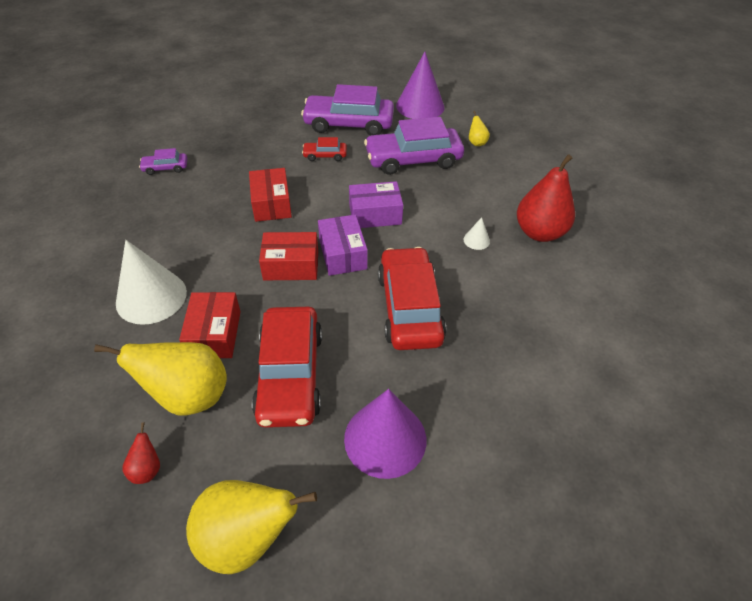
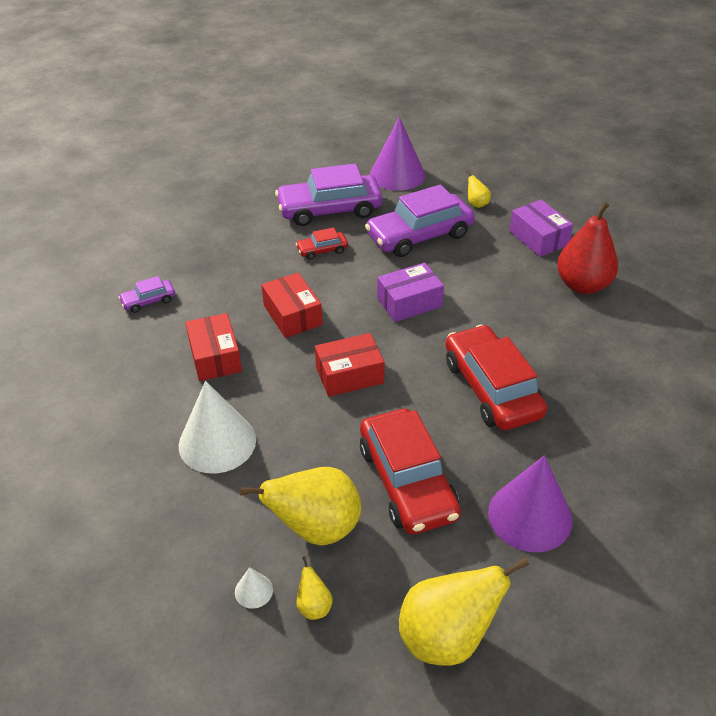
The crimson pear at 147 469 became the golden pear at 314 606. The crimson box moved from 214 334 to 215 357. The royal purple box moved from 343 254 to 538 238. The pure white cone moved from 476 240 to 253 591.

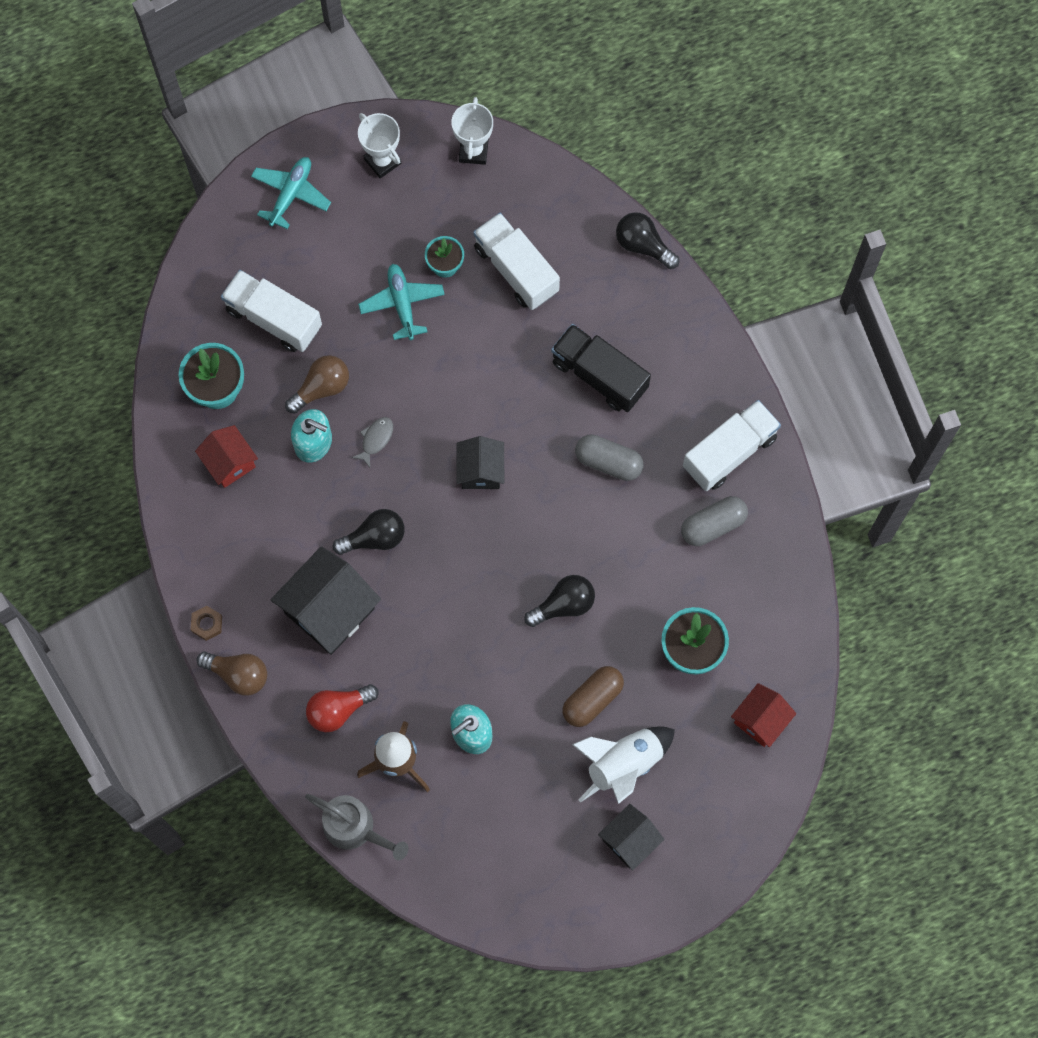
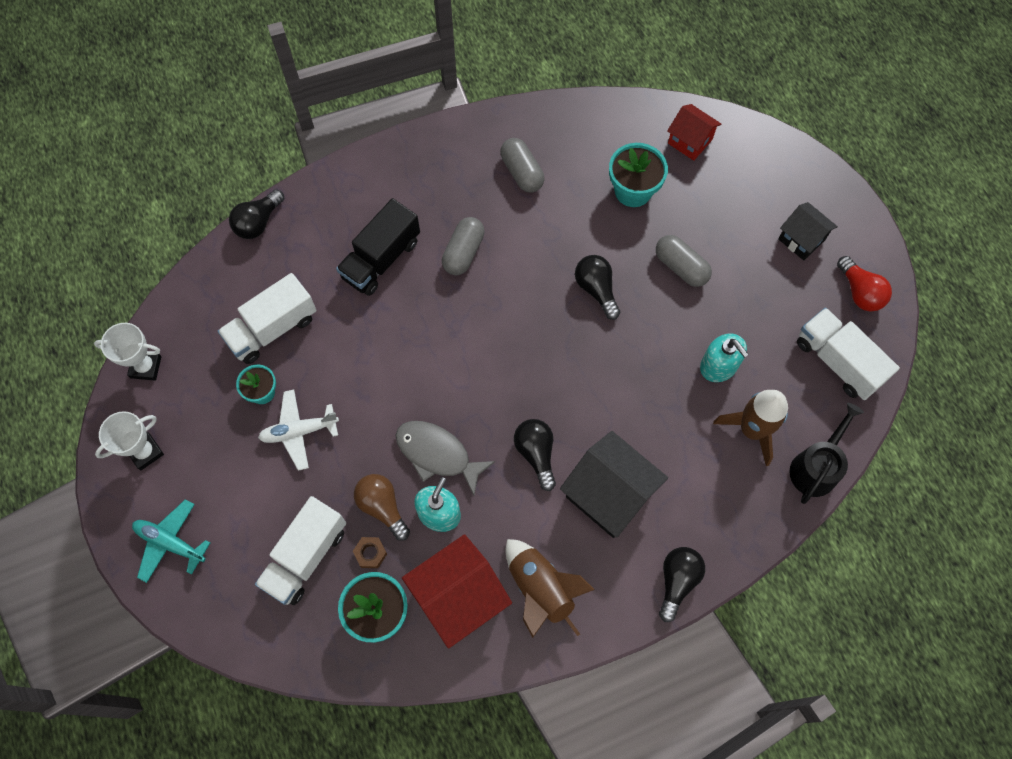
The dark brown nut moved from 207 624 to 370 553. The crimson cottage at 230 463 changed to 1.69 times the size. The dark brown light bulb at 238 674 became the jet-black light bulb at 677 581. The gray watering can at 354 828 became the jet-black watering can at 816 467. The crimson light bulb moved from 338 710 to 859 292. The gray fish figure at 375 439 changed to 1.93 times the size. The teal plane at 402 304 became the pure white plane at 299 431. The jet-black cottage at 480 471 disappeared. The dark brown capsule at 592 699 became the gray capsule at 680 267. The pure white toy rocket at 623 764 disappeared. The pure white truck moved from 729 452 to 837 361. The dark brown toy rocket at 540 590 appeared.

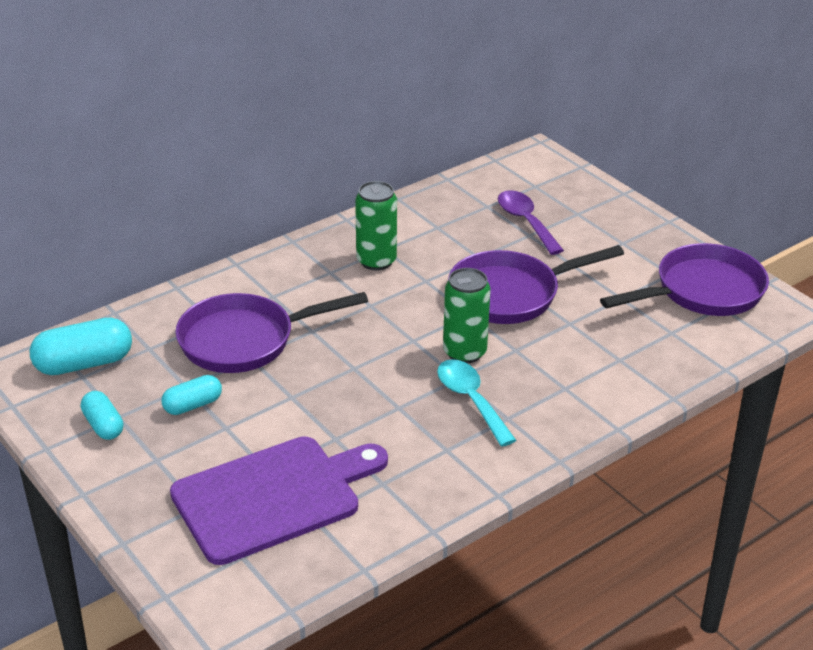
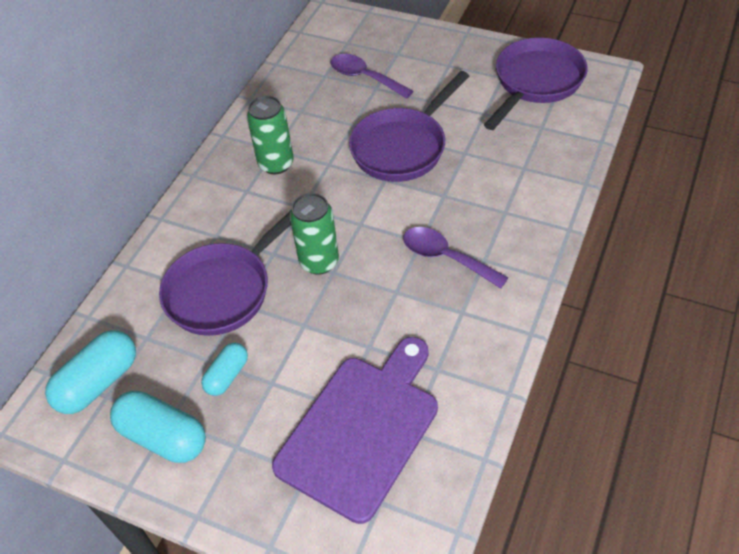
The teal capsule at 103 425 changed to 1.66 times the size. The teal teaspoon at 471 400 became the royal purple teaspoon at 446 257. The leaf-green can moved from 464 352 to 319 262.

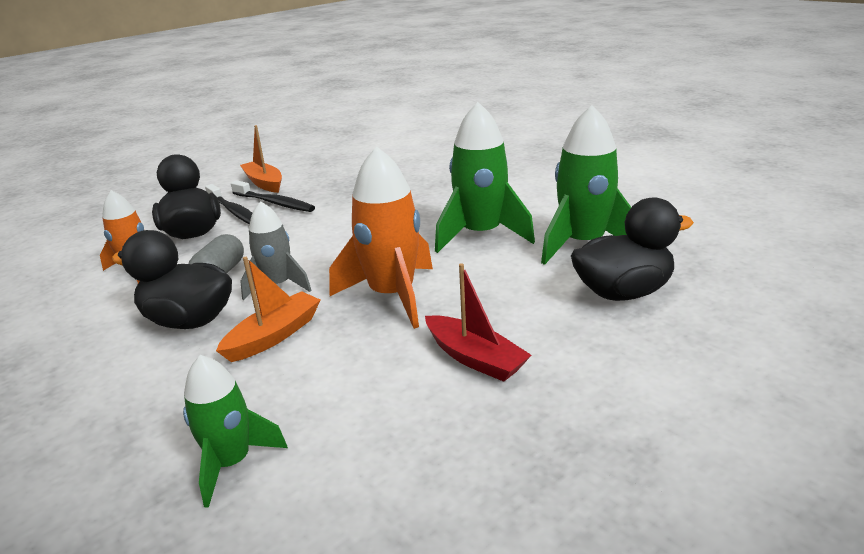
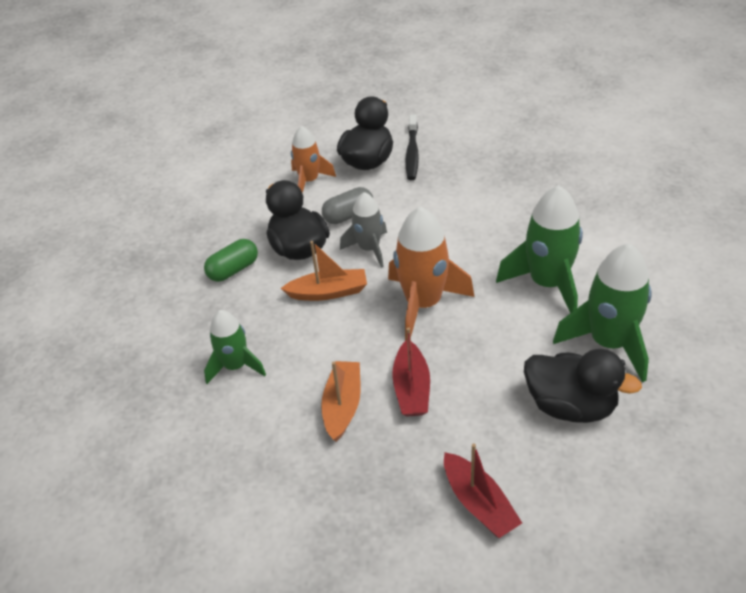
The jet-black dental brush at 274 203 disappeared. The bright orange boat moved from 264 183 to 342 406. The leaf-green capsule at 233 270 appeared. The crimson boat at 479 503 appeared.

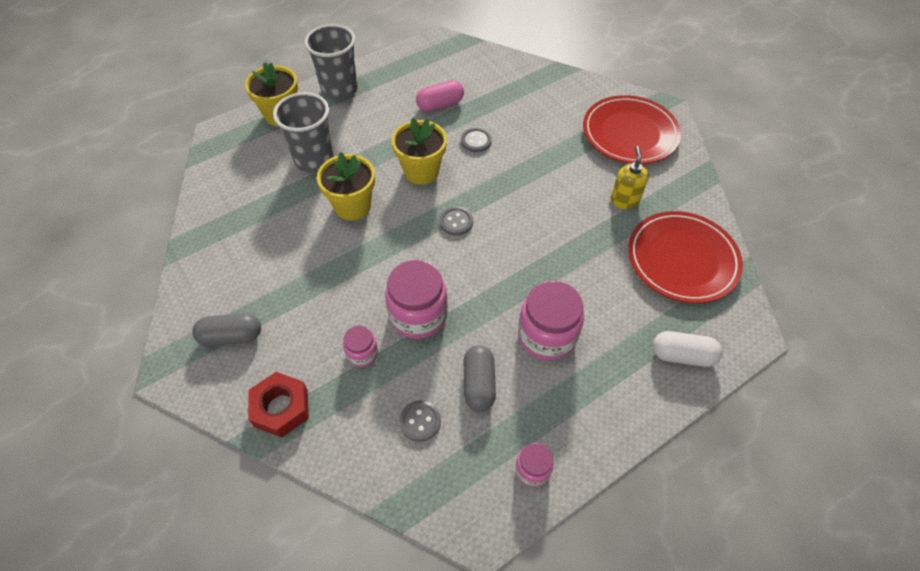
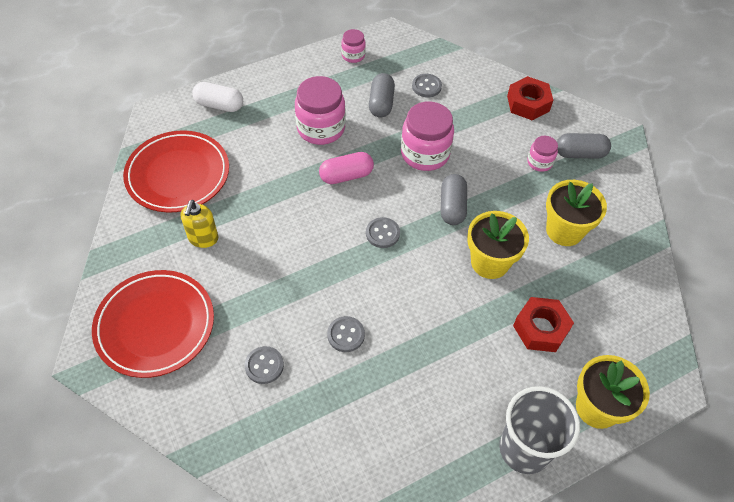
The gray tumbler at 314 159 was replaced by the crimson nut at 540 328. The rose-pink jar moved from 362 353 to 539 162. The golden potted plant moved from 421 171 to 564 230. The rose-pink capsule moved from 440 104 to 346 176. The gray sewing button at 264 365 appeared. The gray capsule at 452 207 appeared.

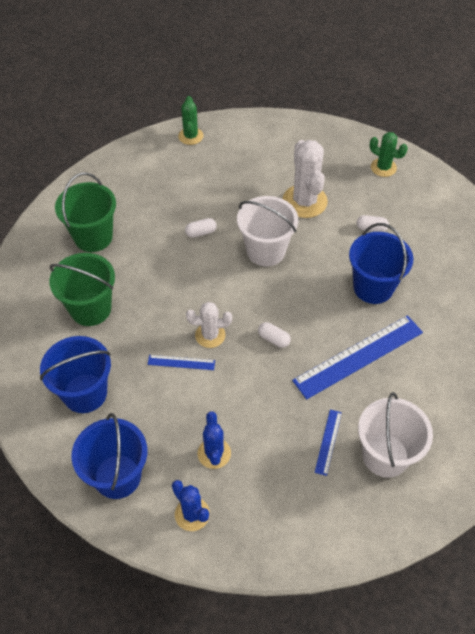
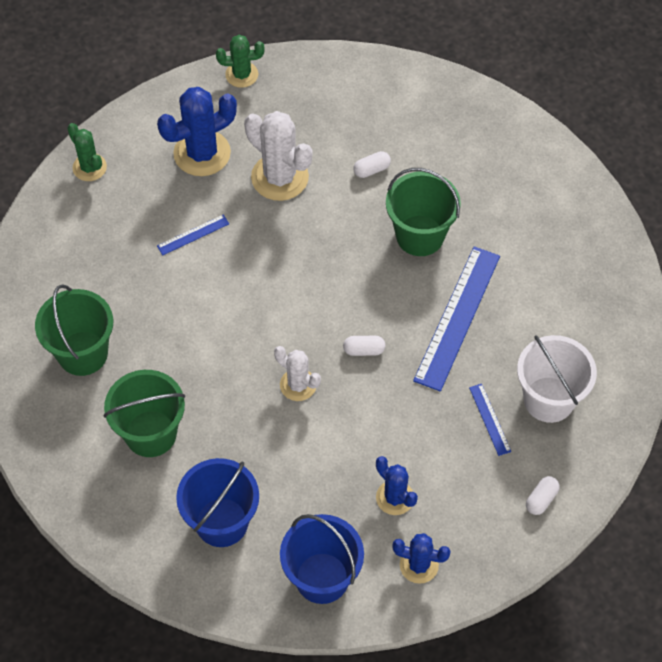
The royal blue straightedge moved from 181 362 to 193 235. The pure white capsule moved from 201 232 to 541 499. The pure white saguaro cactus at 210 335 turned 75 degrees clockwise. The pure white sand bucket at 266 251 disappeared. The royal blue sand bucket at 373 287 became the leaf-green sand bucket at 420 235. The leaf-green saguaro cactus moved from 383 167 to 241 74. The royal blue saguaro cactus at 202 153 appeared.

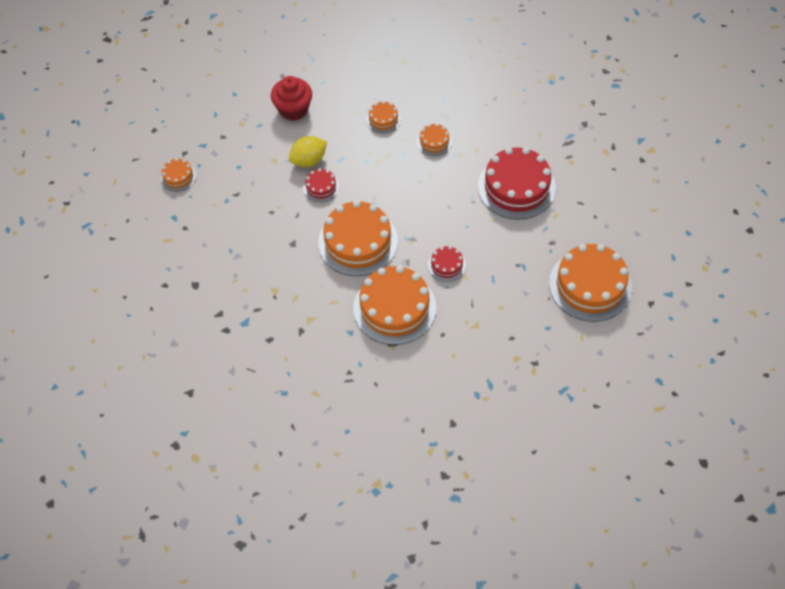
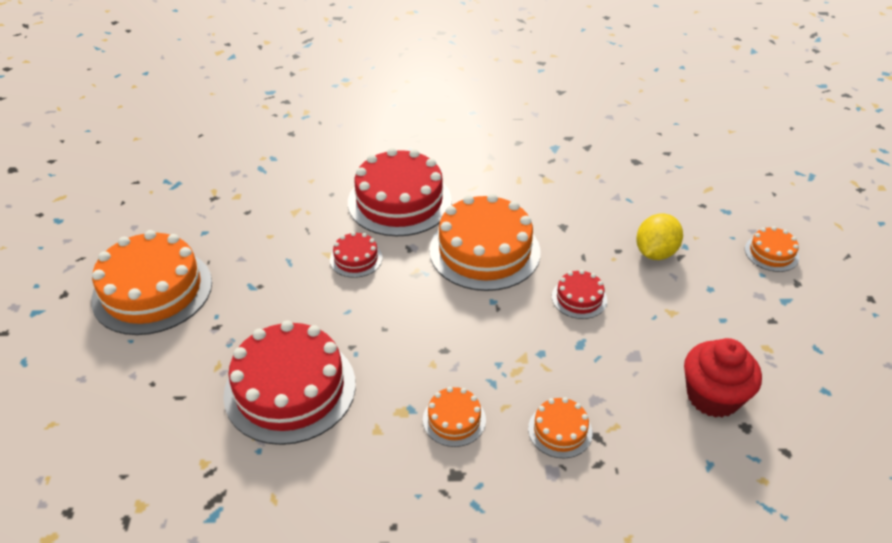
The golden lemon moved from 309 160 to 655 253. The bright orange cake at 394 308 became the crimson cake at 399 201.

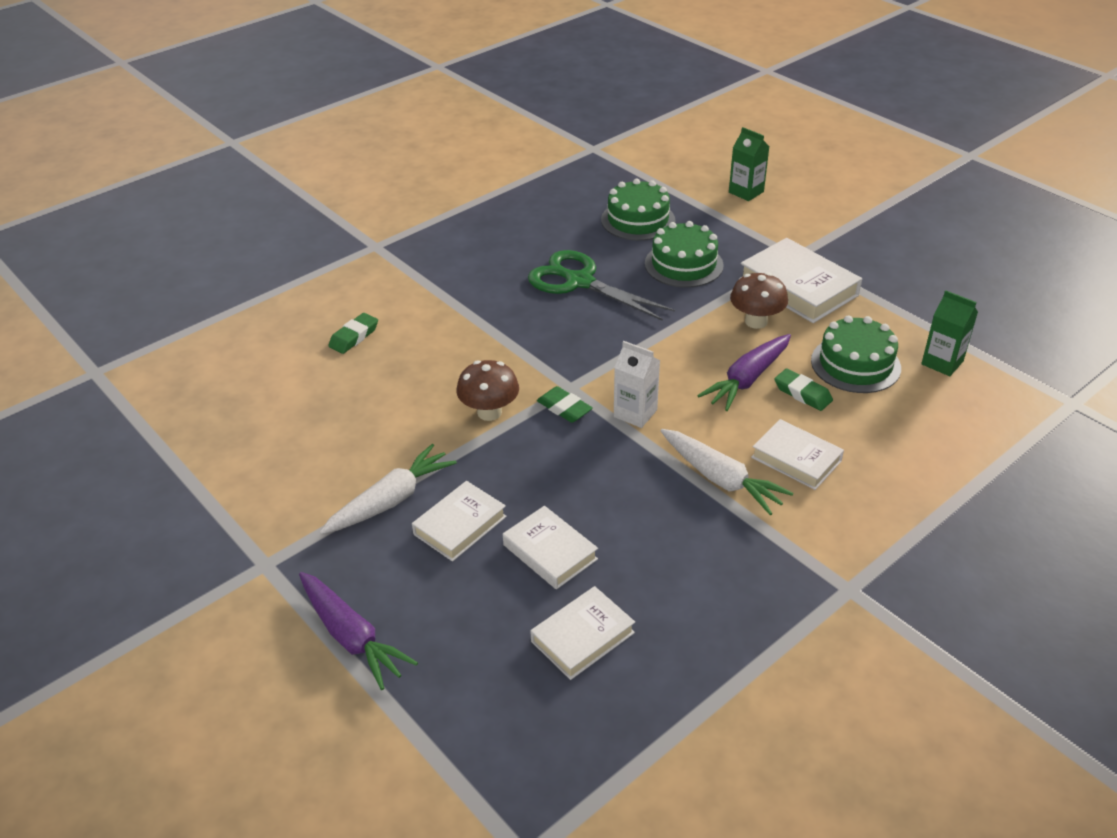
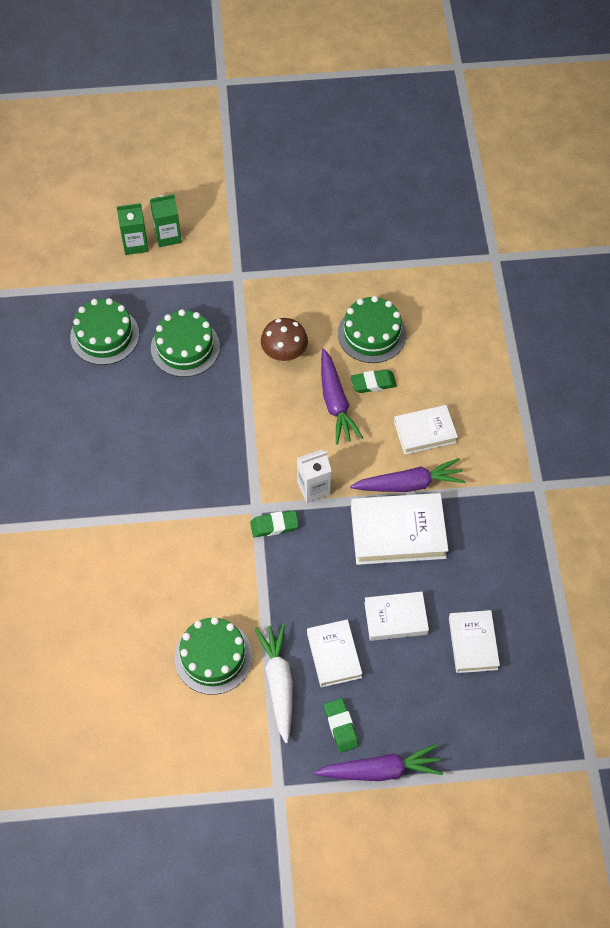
The leaf-green gum eraser moved from 354 337 to 341 726. The dark brown fungus at 489 412 disappeared. The leaf-green shears at 579 282 disappeared. The pure white carrot at 720 479 became the royal purple carrot at 409 484. The pure white book moved from 798 287 to 398 532. The leaf-green carton moved from 942 363 to 168 236. The leaf-green cake at 213 657 appeared.

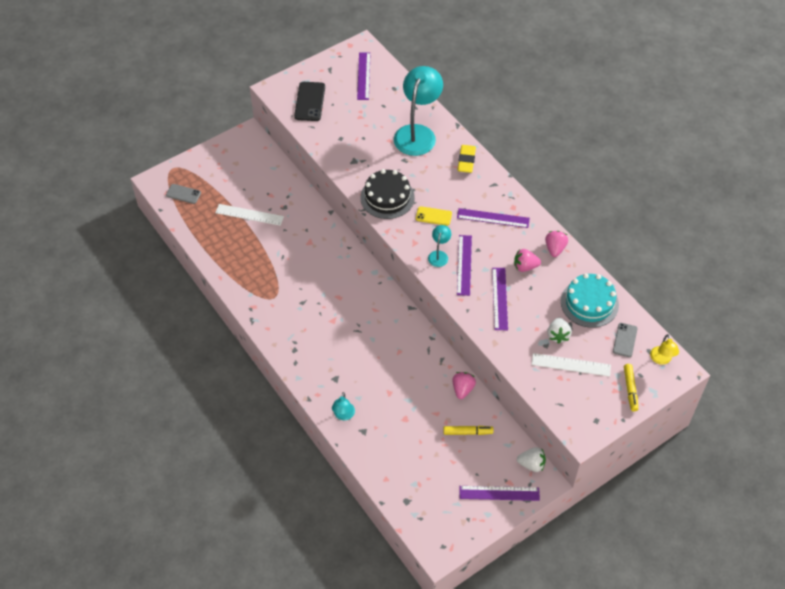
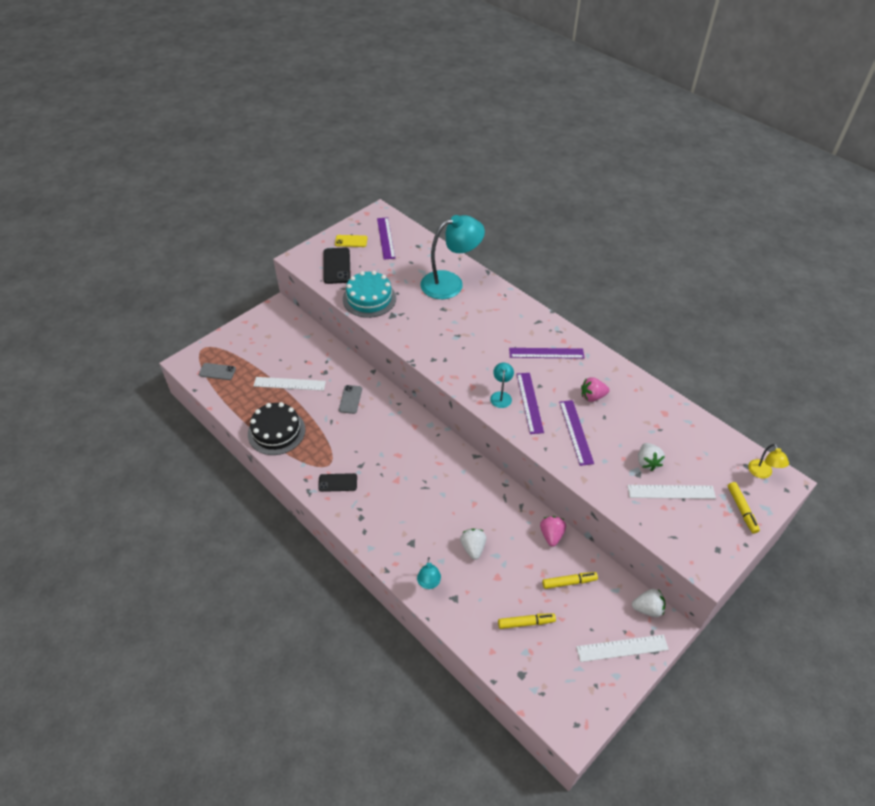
The jet-black cake moved from 387 197 to 276 432. The teal lamp at 417 133 turned 60 degrees clockwise. The golden mobile phone moved from 433 216 to 351 241. The golden gum eraser at 466 161 disappeared. The royal purple straightedge at 499 493 became the pure white straightedge at 622 648. The rose-pink strawberry at 555 249 disappeared. The teal cake moved from 589 303 to 369 298. The gray mobile phone moved from 625 340 to 350 399. The jet-black mobile phone at 338 482 appeared. The pure white strawberry at 473 548 appeared. The golden marker pen at 526 623 appeared.

